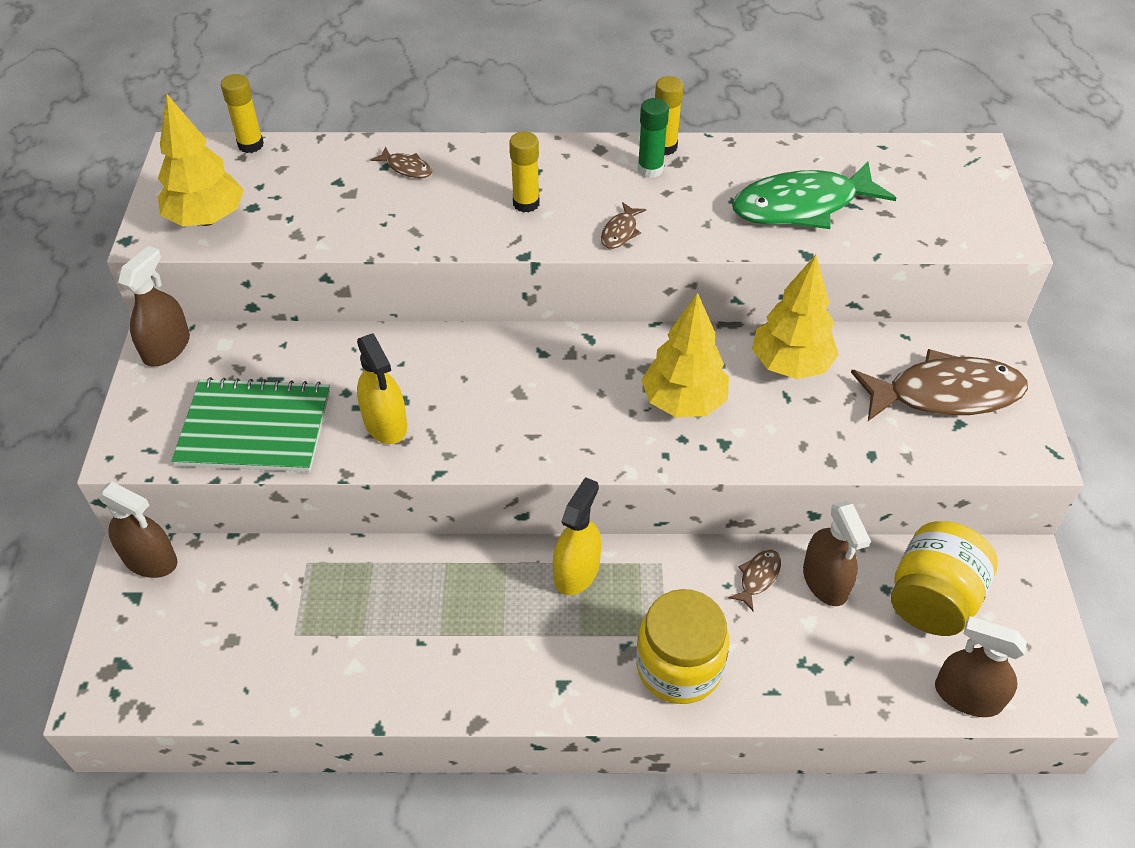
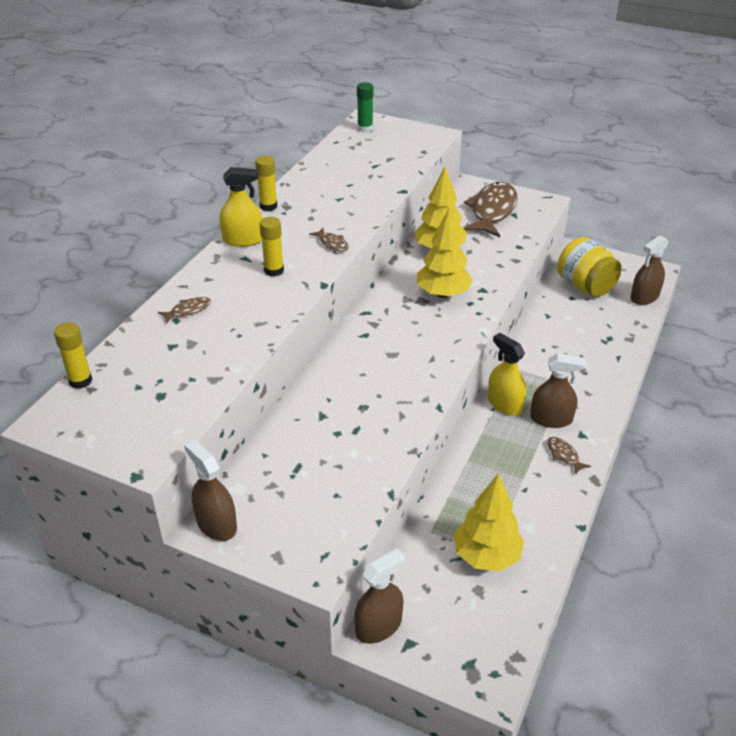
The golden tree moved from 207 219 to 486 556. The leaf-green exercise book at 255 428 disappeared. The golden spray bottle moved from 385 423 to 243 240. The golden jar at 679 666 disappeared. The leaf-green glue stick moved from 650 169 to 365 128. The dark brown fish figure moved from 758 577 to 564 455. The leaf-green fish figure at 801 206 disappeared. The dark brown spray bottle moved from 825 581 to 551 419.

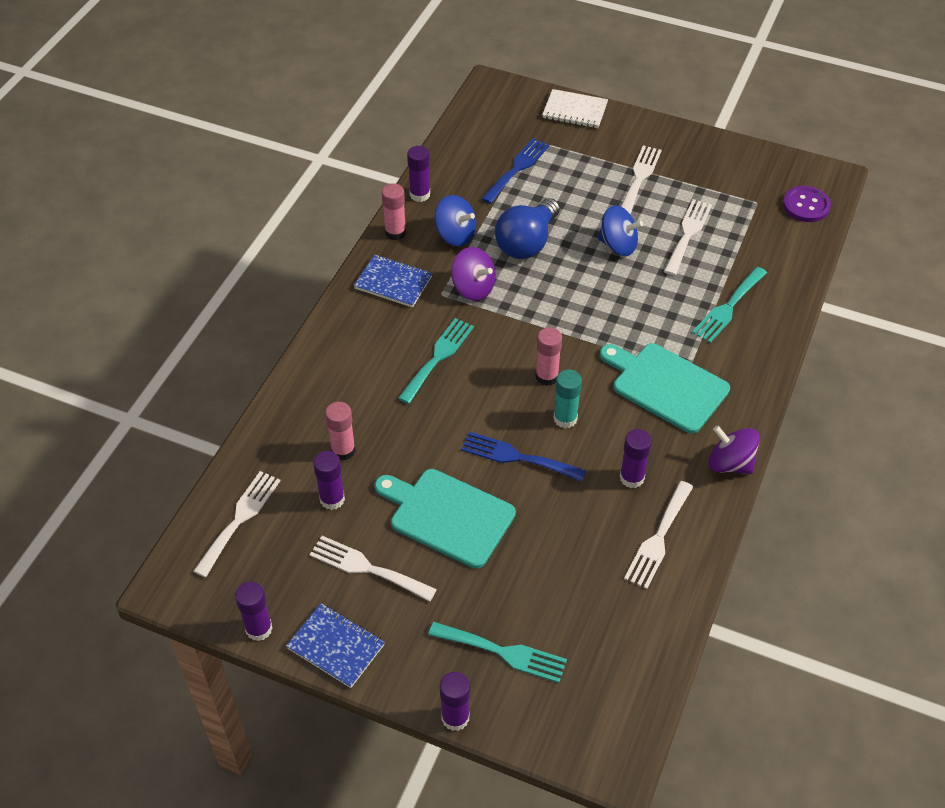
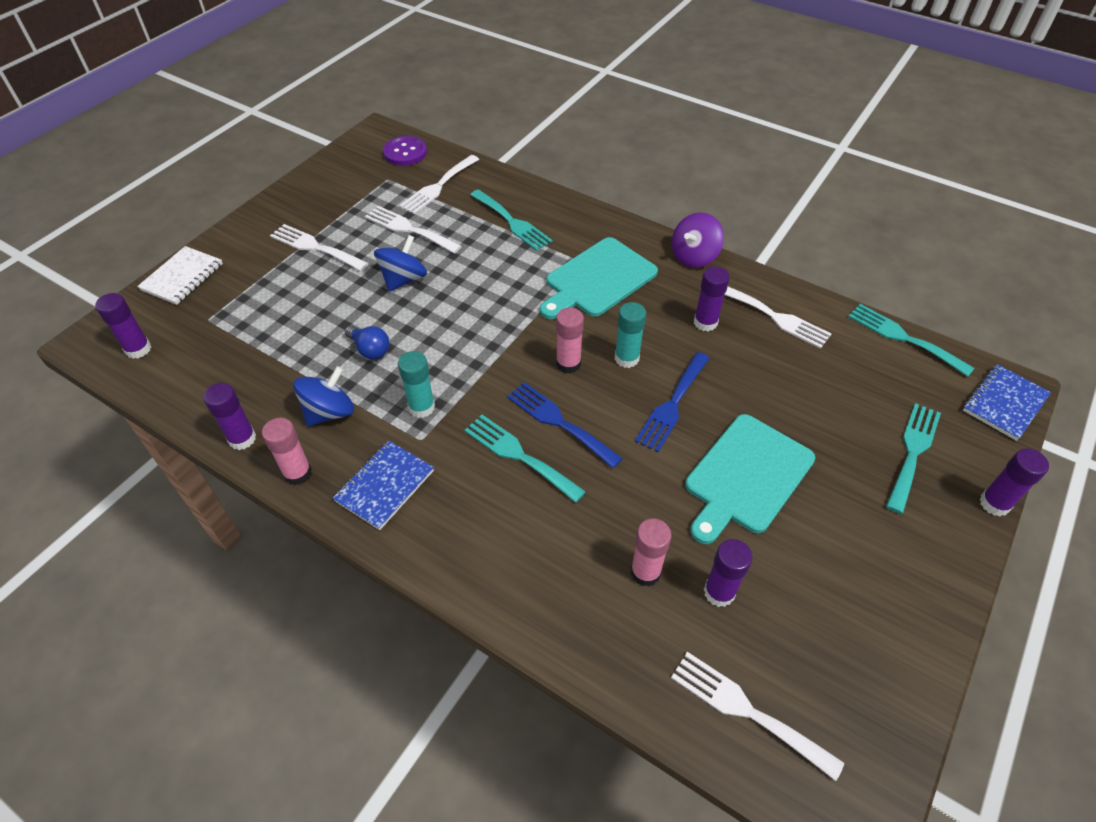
The royal purple glue stick moved from 259 629 to 138 349. The royal blue exercise book moved from 336 646 to 1004 403. The pure white dinner fork moved from 367 568 to 438 187. The royal purple spinning top at 473 288 was replaced by the teal glue stick at 421 407. The royal blue dinner fork moved from 517 168 to 558 422. The royal blue light bulb at 527 243 changed to 0.54 times the size. The teal dinner fork at 903 337 appeared.

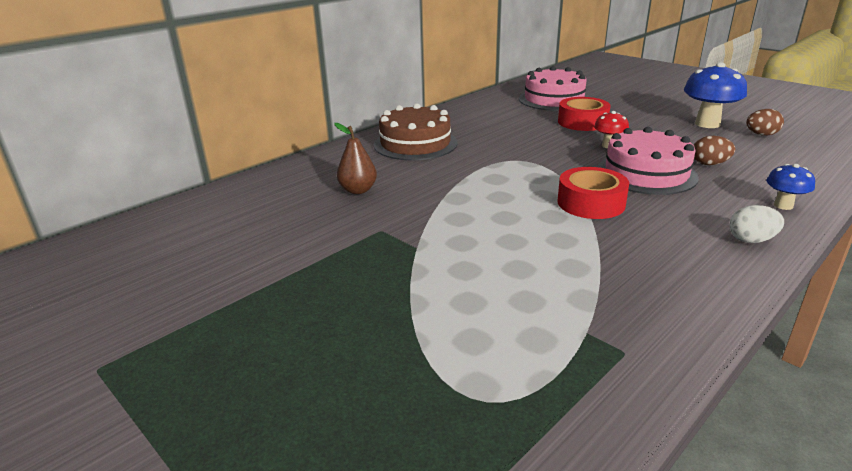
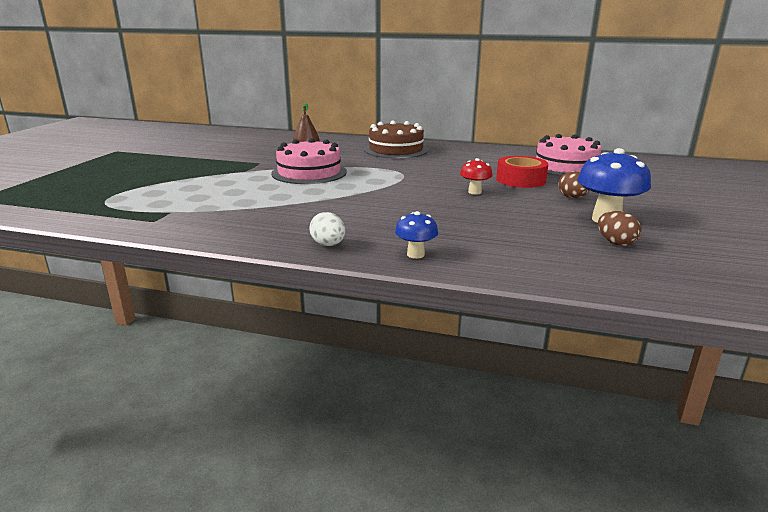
The crimson tape at 591 203 disappeared. The rose-pink cake moved from 646 173 to 309 172. The dark brown egg shape moved from 709 164 to 572 198.

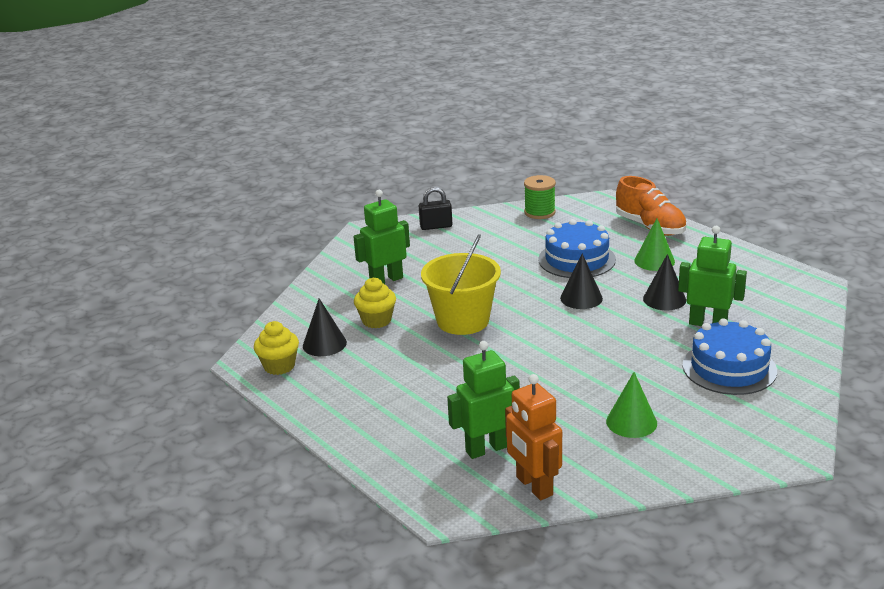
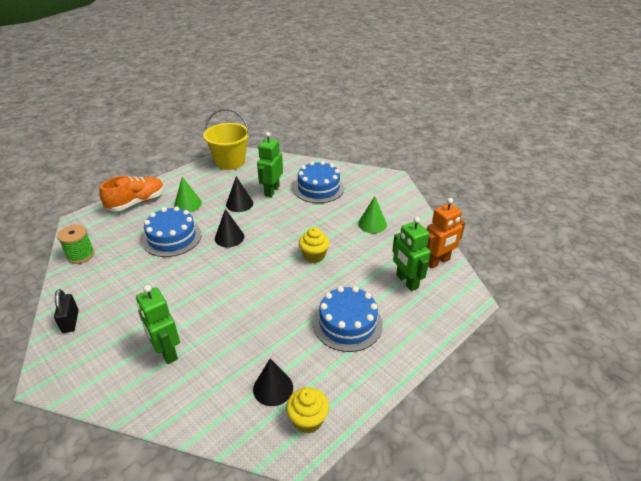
The golden muffin moved from 376 320 to 314 256. The golden sand bucket moved from 463 320 to 230 162. The royal blue cake at 347 323 appeared.

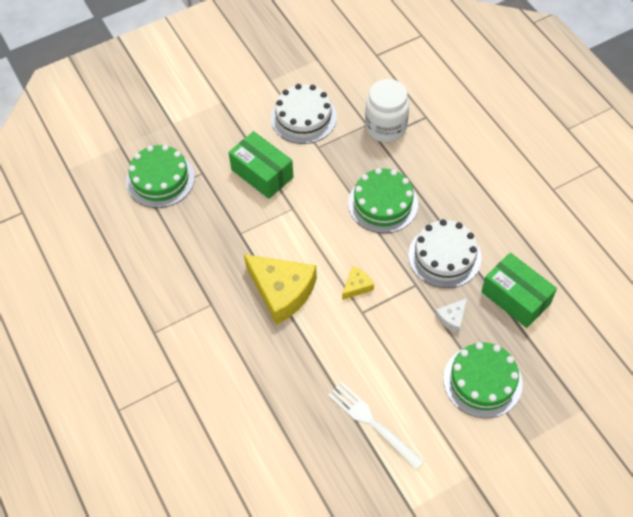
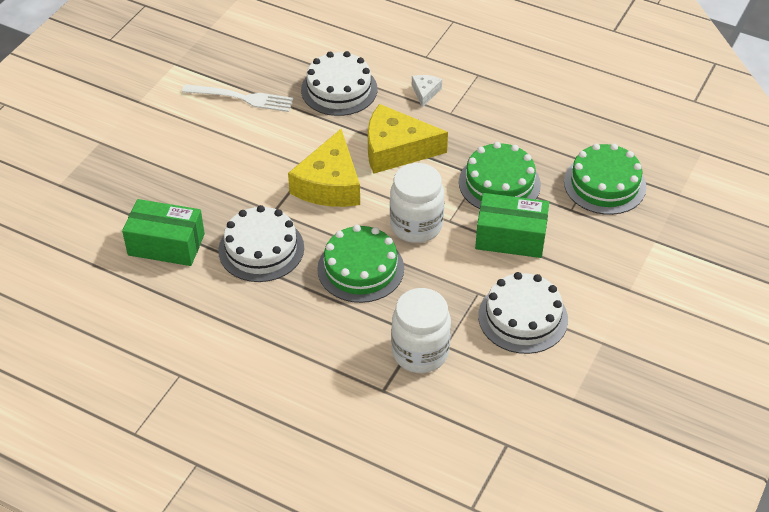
The golden piece of cheese at 357 286 changed to 2.19 times the size. The pure white piece of cheese moved from 452 318 to 425 92. The leaf-green cake moved from 482 381 to 499 183. The pure white cake at 339 89 appeared. The pure white jar at 416 225 appeared.

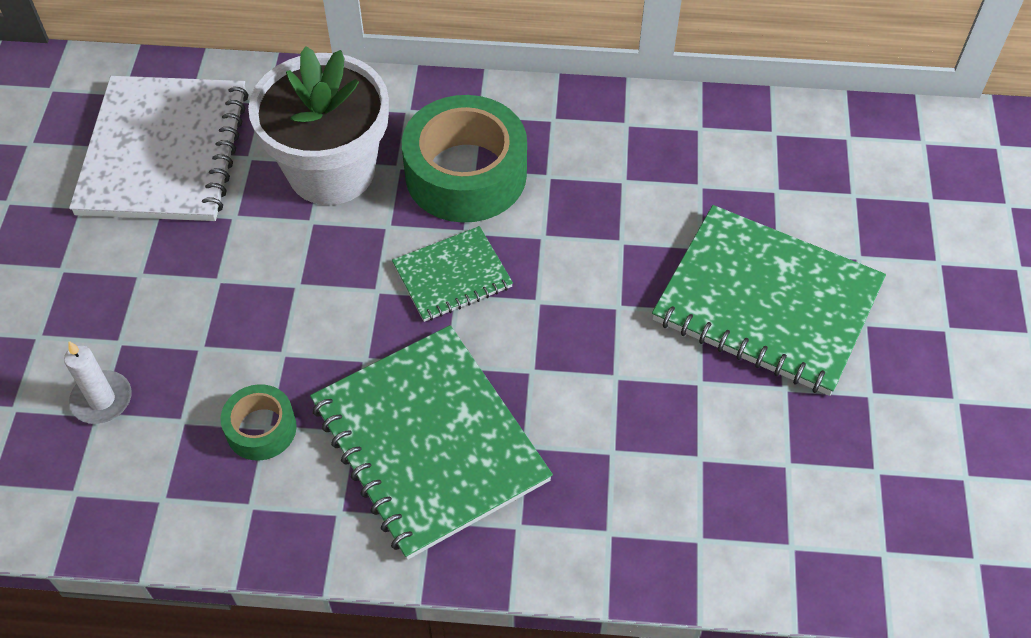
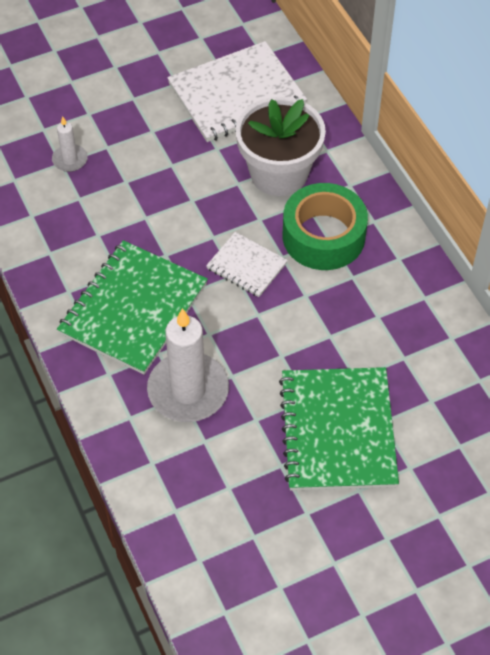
The leaf-green tape at 261 429 disappeared. The leaf-green exercise book at 452 276 became the pure white exercise book at 246 266. The pure white pillar candle at 188 390 appeared.

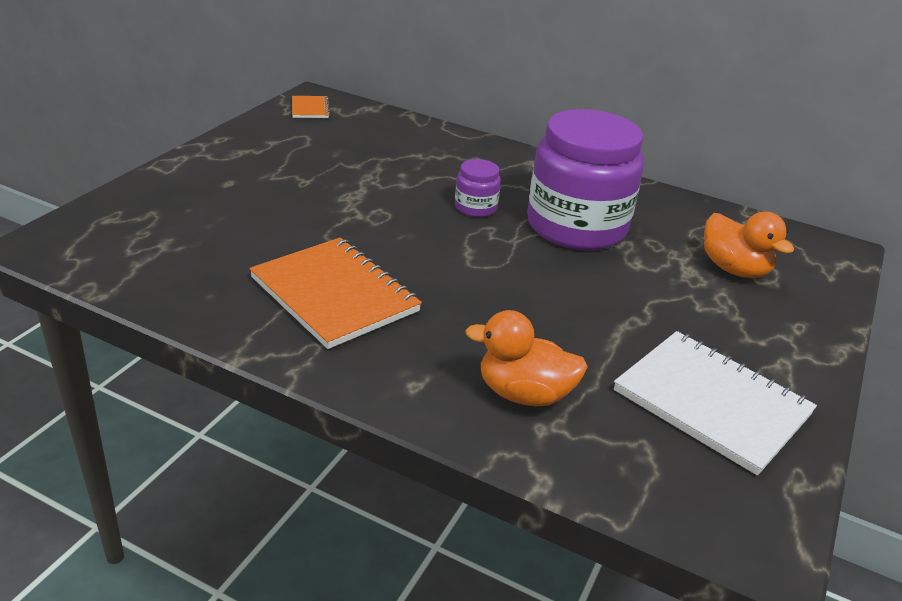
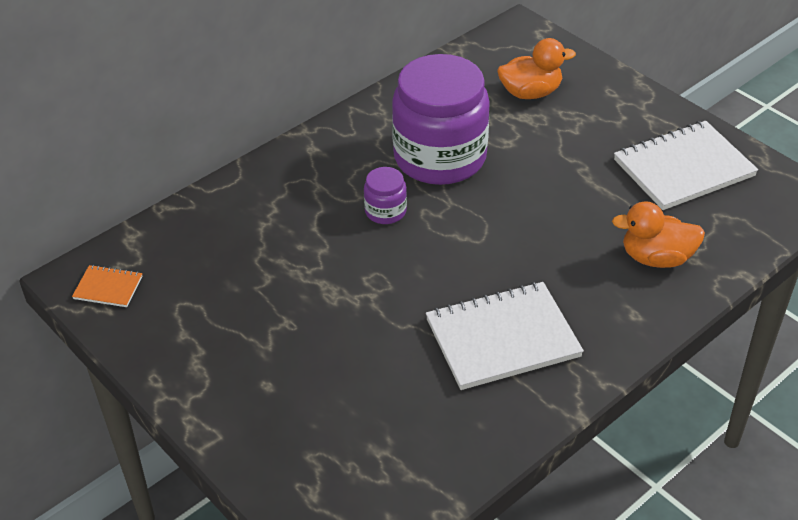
The bright orange exercise book at 334 295 became the pure white exercise book at 502 338. The bright orange duck at 524 394 turned 60 degrees clockwise.

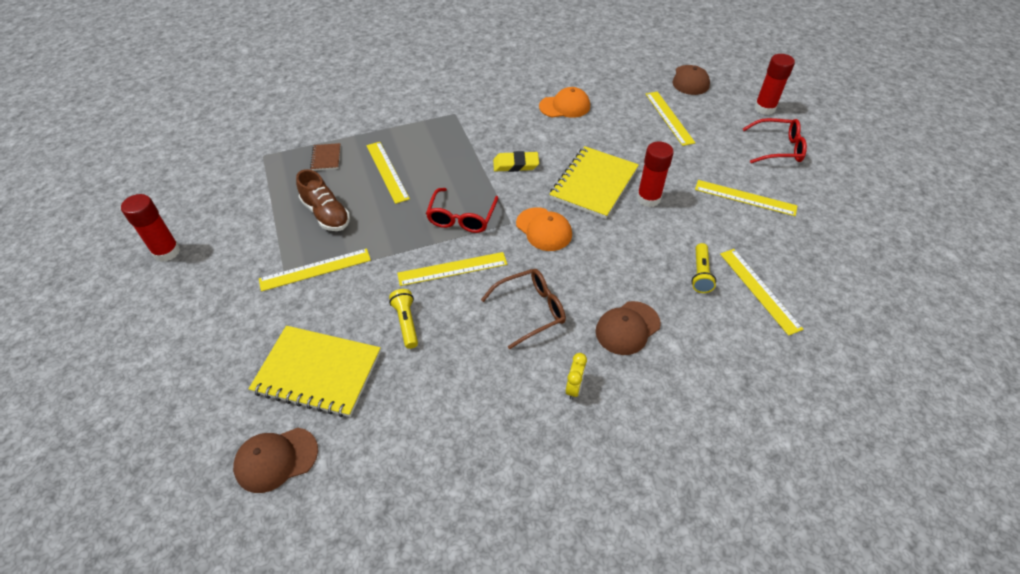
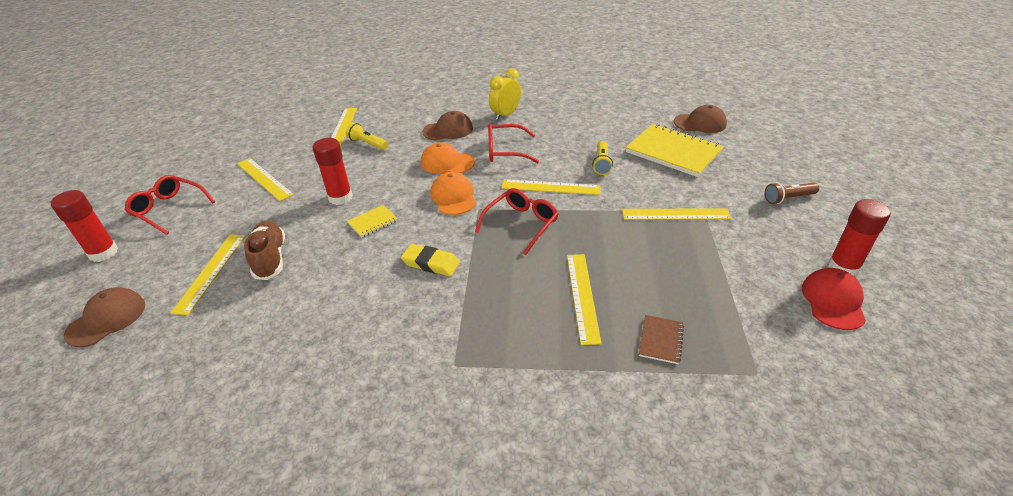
The dark brown sneaker moved from 326 214 to 270 258. The dark brown eyeglasses at 531 310 became the crimson eyeglasses at 505 151. The bright orange cap moved from 565 106 to 447 162. The golden exercise book at 594 184 changed to 0.46 times the size. The golden clock at 574 387 changed to 1.57 times the size. The golden flashlight at 700 274 turned 90 degrees counterclockwise. The dark brown flashlight at 788 198 appeared. The crimson cap at 833 301 appeared.

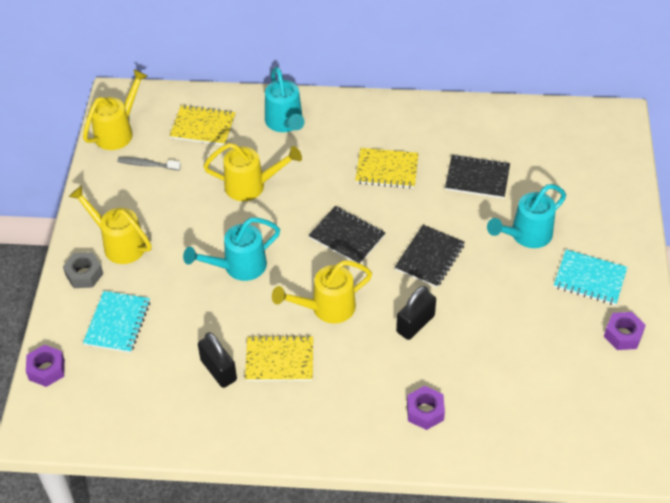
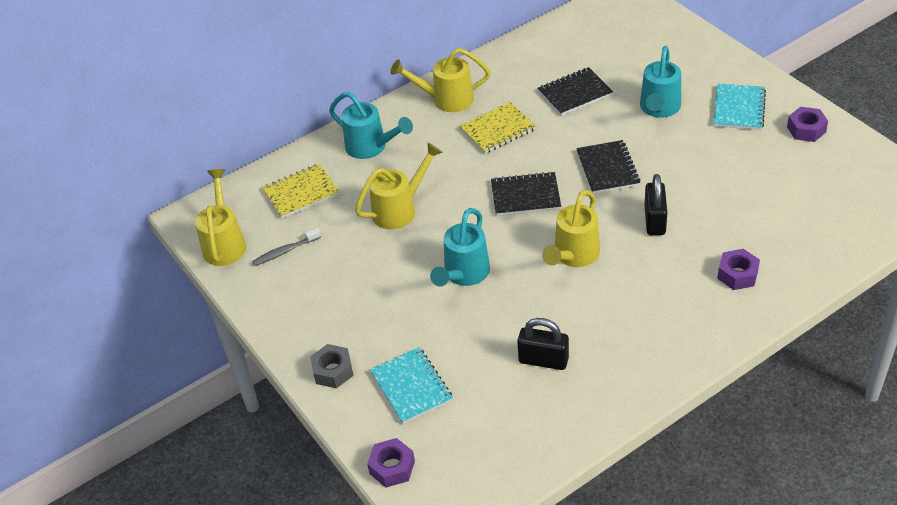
The golden watering can moved from 119 244 to 446 99. The golden exercise book at 279 360 disappeared. The teal exercise book at 589 279 turned 60 degrees counterclockwise.

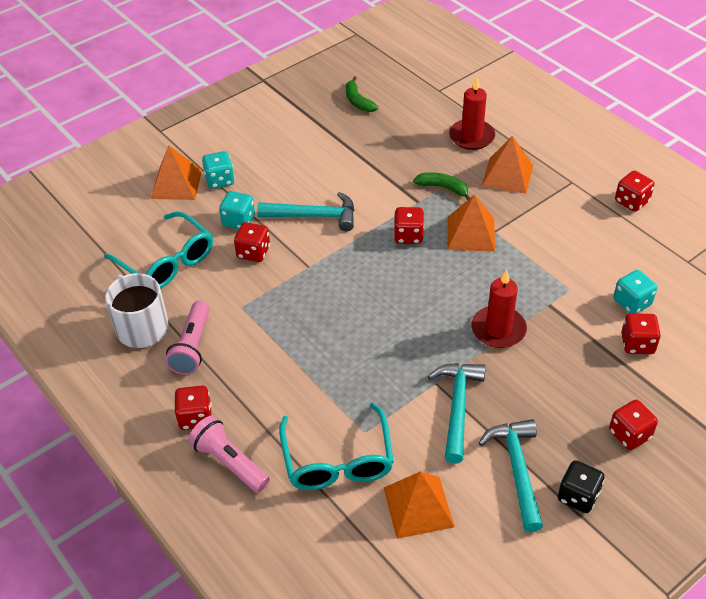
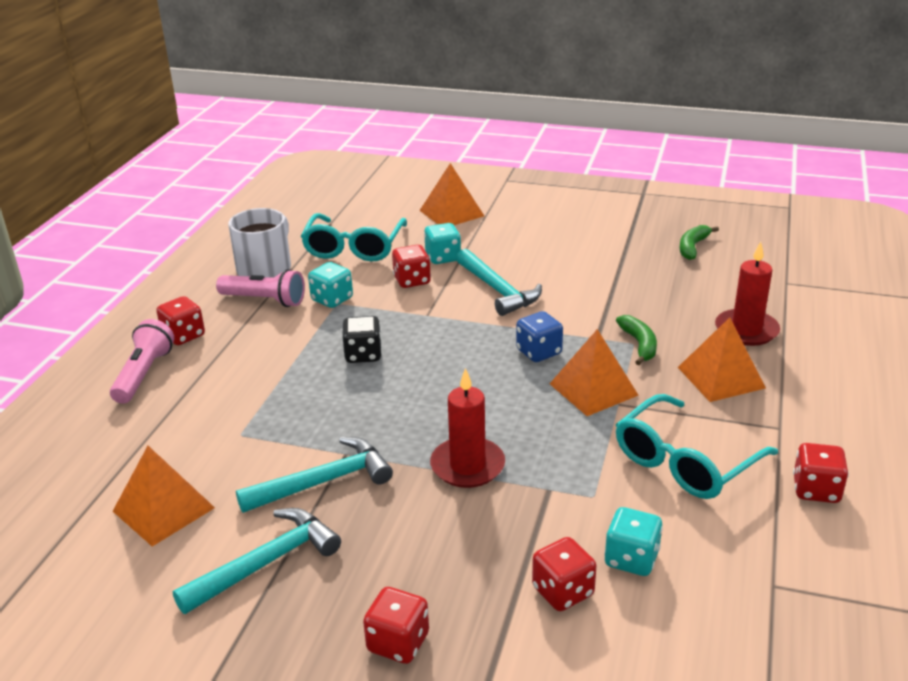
The rose-pink flashlight at 192 347 turned 135 degrees counterclockwise. The teal game die moved from 220 180 to 332 299. The teal eyeglasses moved from 337 460 to 685 461. The crimson game die at 408 236 became the royal blue game die at 539 352. The jet-black game die moved from 578 496 to 363 355.

